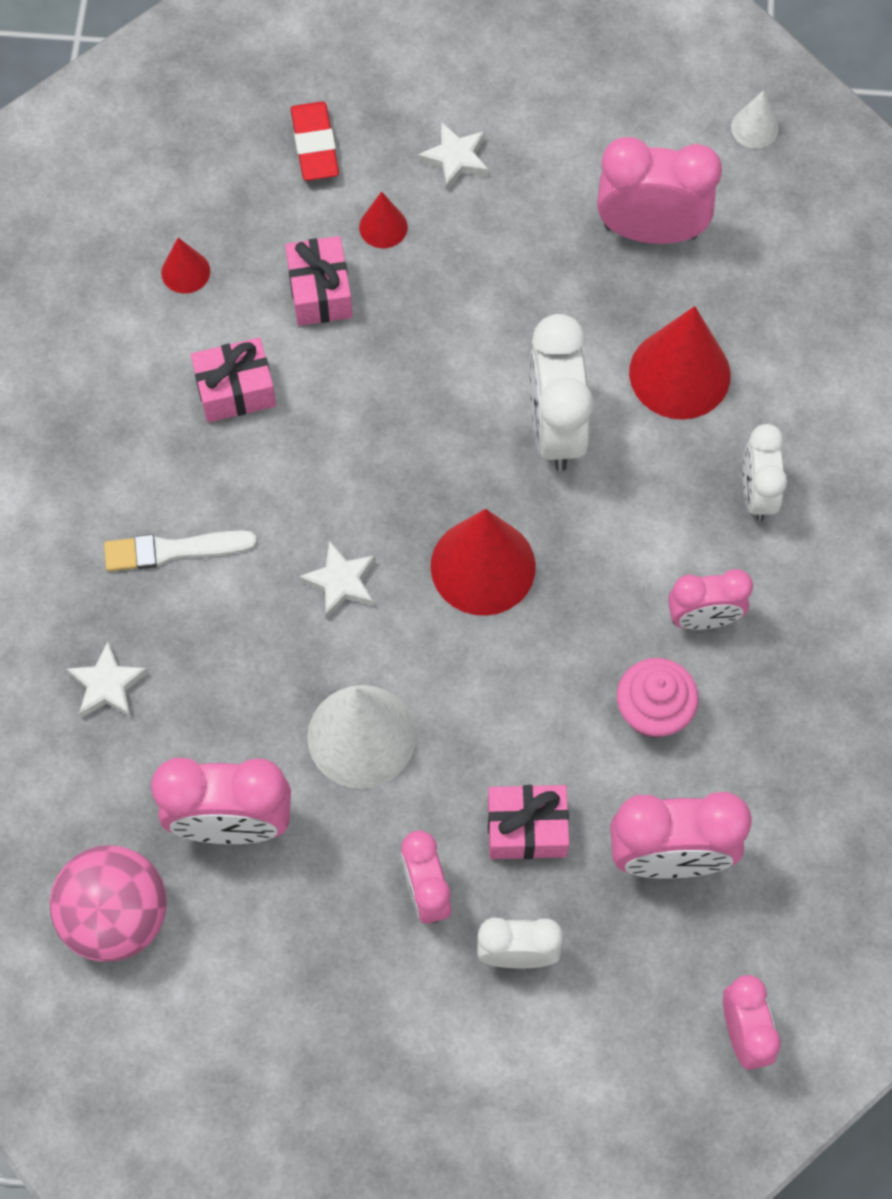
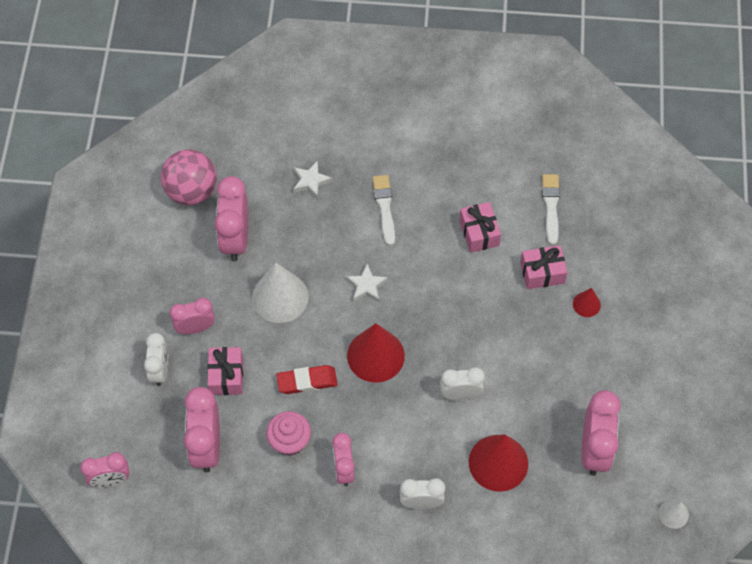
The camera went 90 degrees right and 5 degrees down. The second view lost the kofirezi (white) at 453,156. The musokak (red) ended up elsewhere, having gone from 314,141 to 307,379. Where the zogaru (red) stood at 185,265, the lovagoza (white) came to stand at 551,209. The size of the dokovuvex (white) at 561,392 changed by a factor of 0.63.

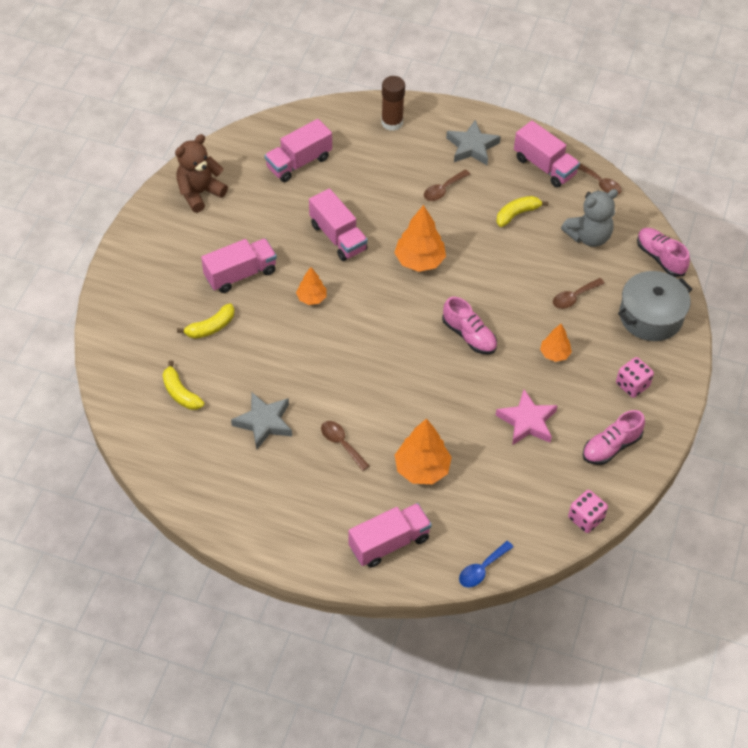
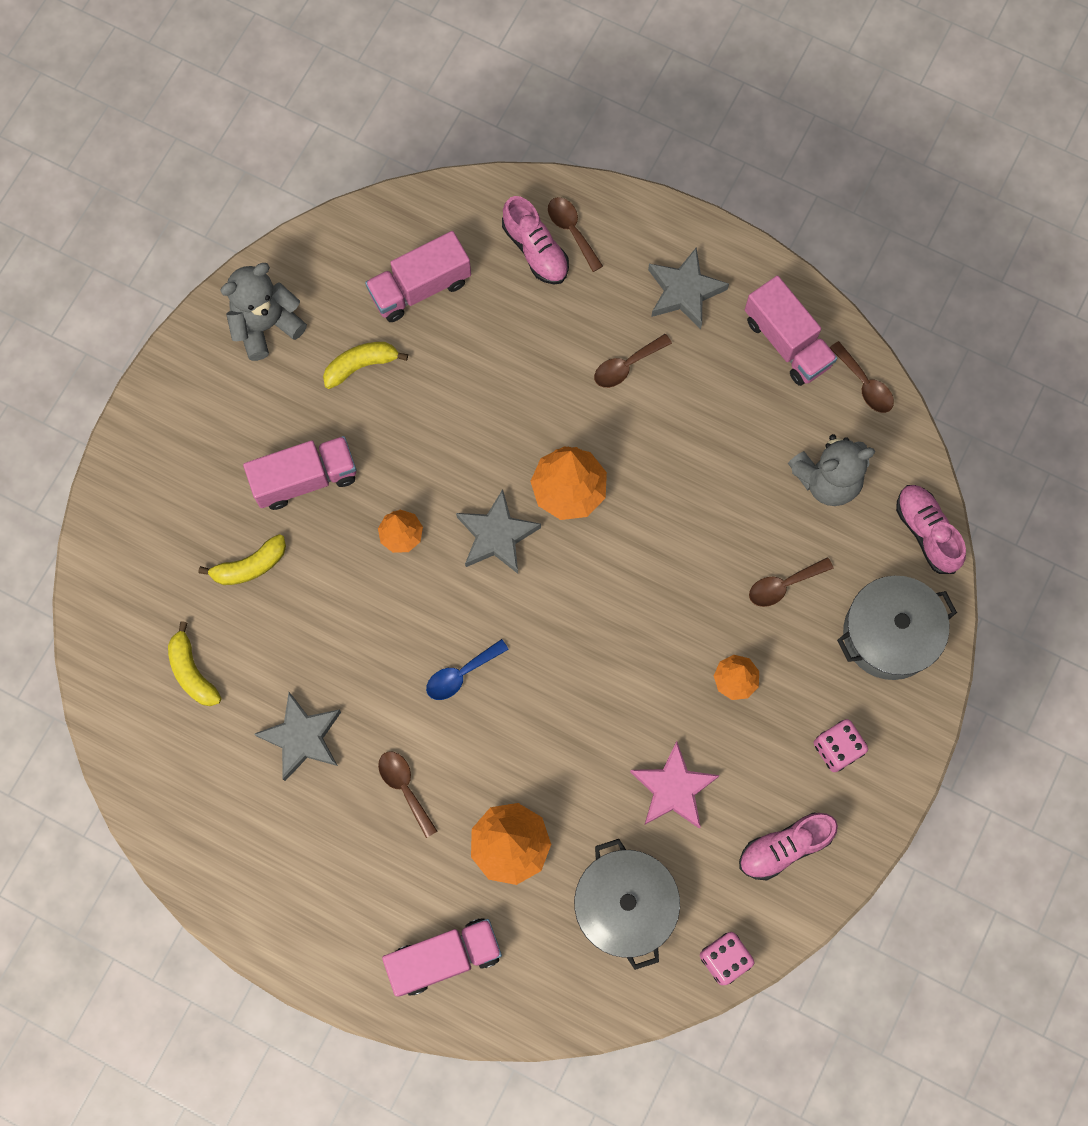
The camera went 10 degrees right and 20 degrees up. The second view lost the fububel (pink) at 338,224. The second view gained the kofirezi (grey) at 498,531. The second view gained the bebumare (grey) at 627,904. The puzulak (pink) ended up elsewhere, having gone from 469,326 to 535,240. The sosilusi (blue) ended up elsewhere, having gone from 486,564 to 467,669. The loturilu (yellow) ended up elsewhere, having gone from 522,211 to 365,365. Where the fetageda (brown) stood at 393,103, the sosilusi (brown) came to stand at 575,234. What was the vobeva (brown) at 201,173 turned into the vobeva (grey) at 263,312.

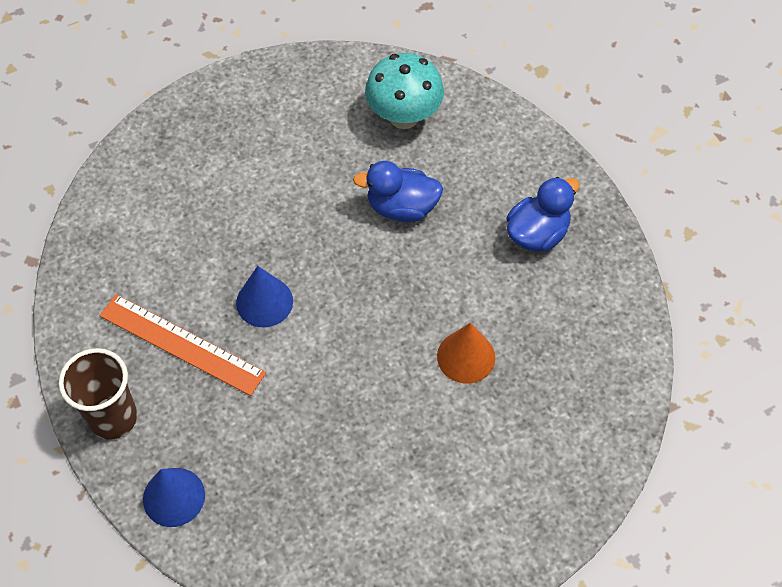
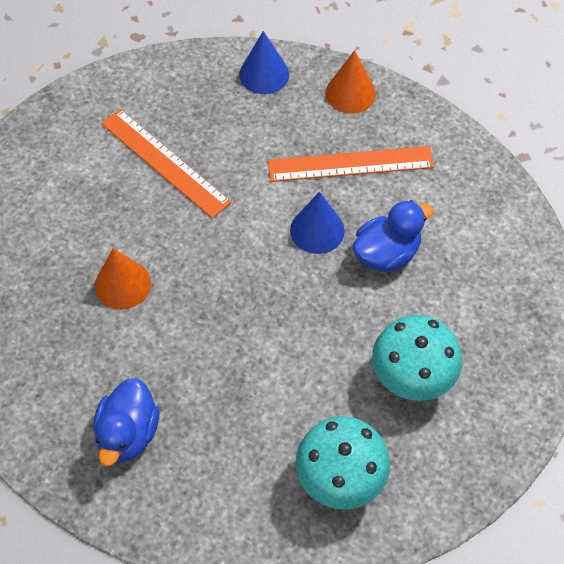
The camera went 145 degrees right and 0 degrees up. The second view gained the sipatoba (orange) at 166,163. The second view gained the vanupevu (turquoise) at 417,358. The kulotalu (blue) ended up elsewhere, having gone from 398,191 to 393,236. Where the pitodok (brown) stood at 98,394, the zogaru (orange) came to stand at 351,82.

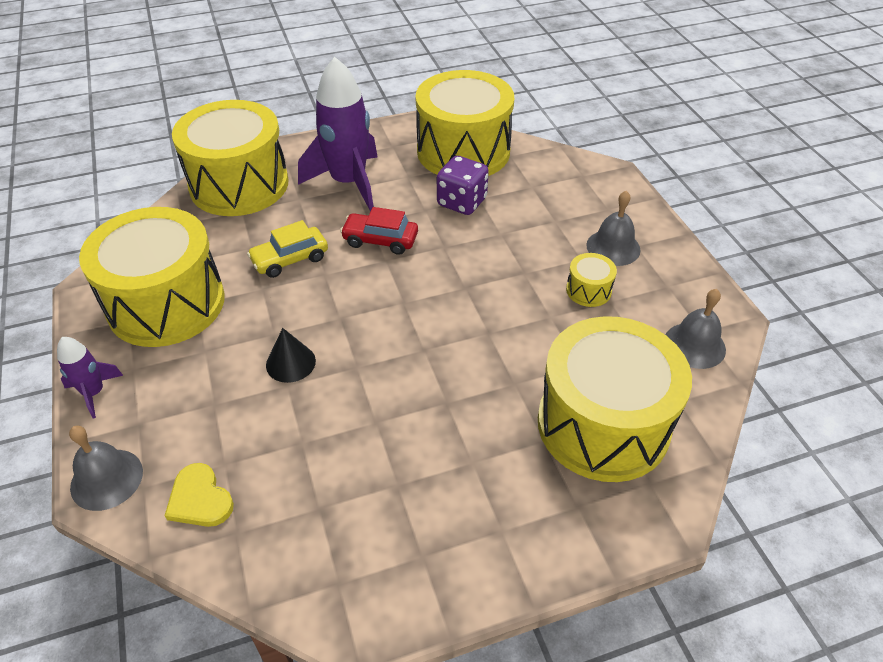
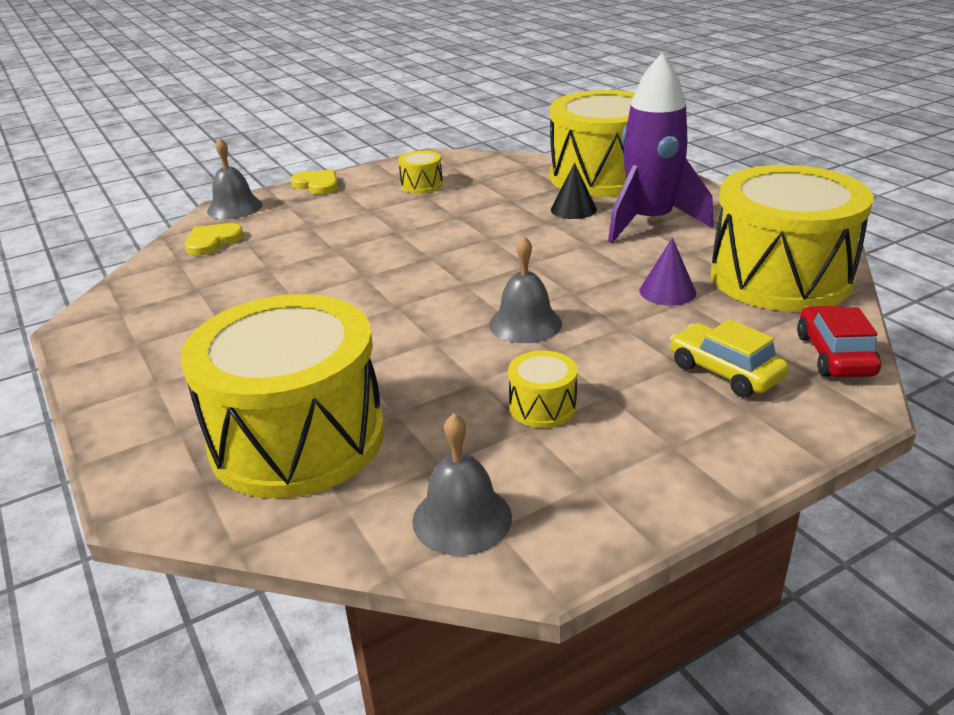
The camera went 80 degrees right and 15 degrees down. The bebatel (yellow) ended up elsewhere, having gone from 287,249 to 729,358. The zogaru (black) ended up elsewhere, having gone from 291,355 to 574,191. The bebatel (red) ended up elsewhere, having gone from 379,231 to 839,341. The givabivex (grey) ended up elsewhere, having gone from 613,228 to 525,289. Where the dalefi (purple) stood at 90,377, the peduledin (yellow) came to stand at 314,182. Where the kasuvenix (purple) stood at 463,185, the zogaru (purple) came to stand at 667,272. The size of the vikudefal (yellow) at 152,277 changed by a factor of 0.40.

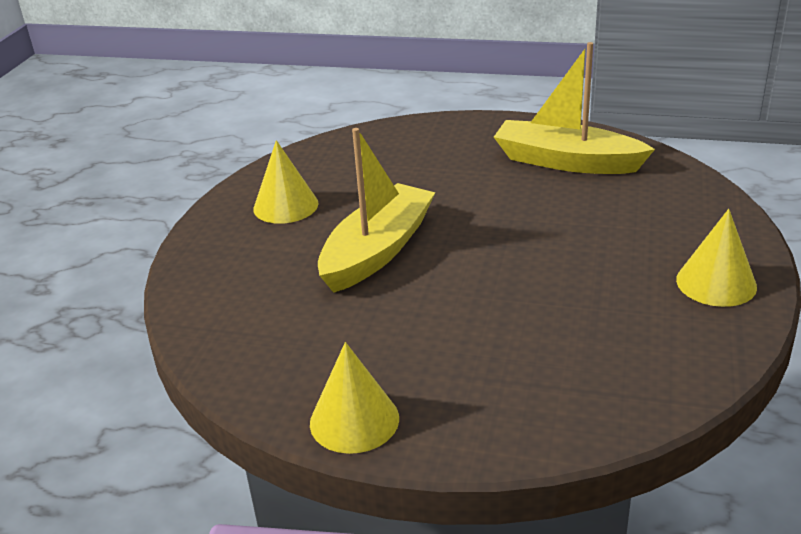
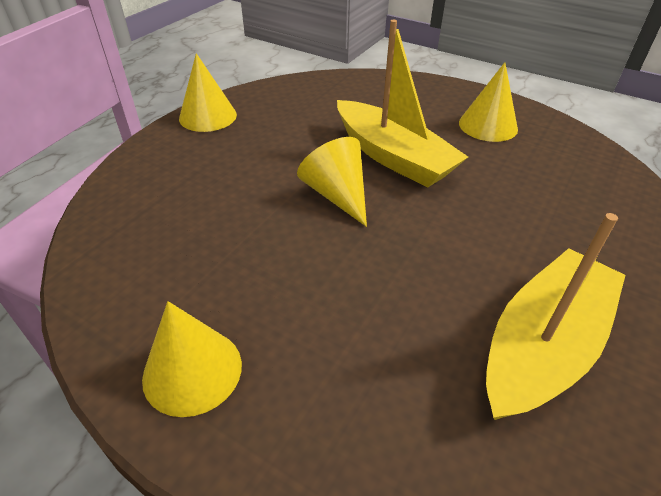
The camera went 105 degrees right and 10 degrees up. The second view gained the zogaru (yellow) at 332,182.

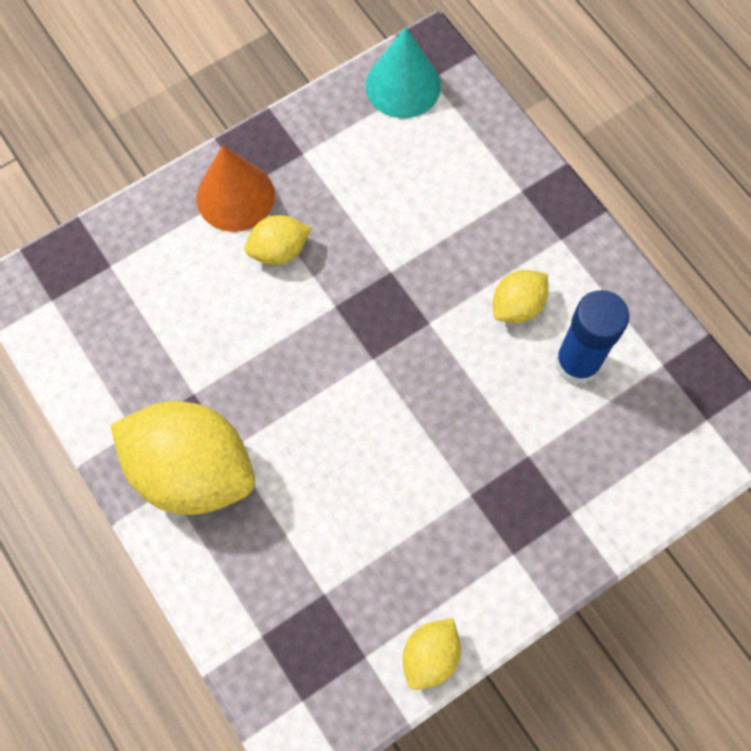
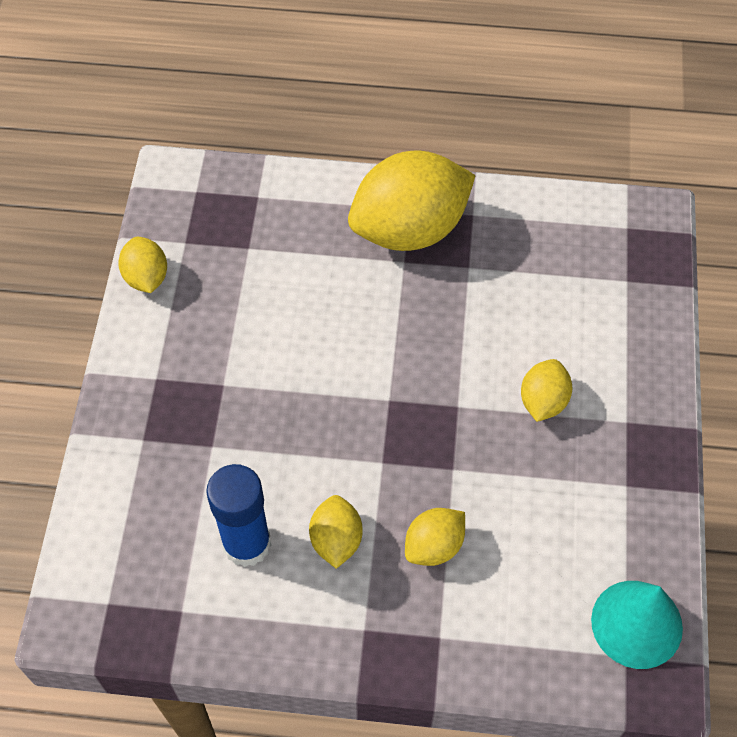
The camera went 130 degrees right and 10 degrees down. The second view lost the zogaru (orange) at 235,188. The second view gained the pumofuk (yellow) at 435,537.

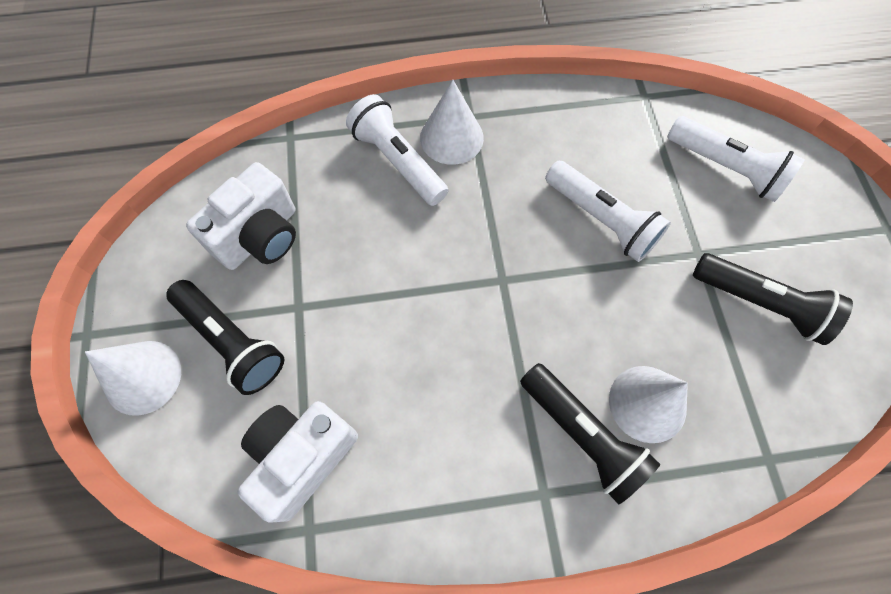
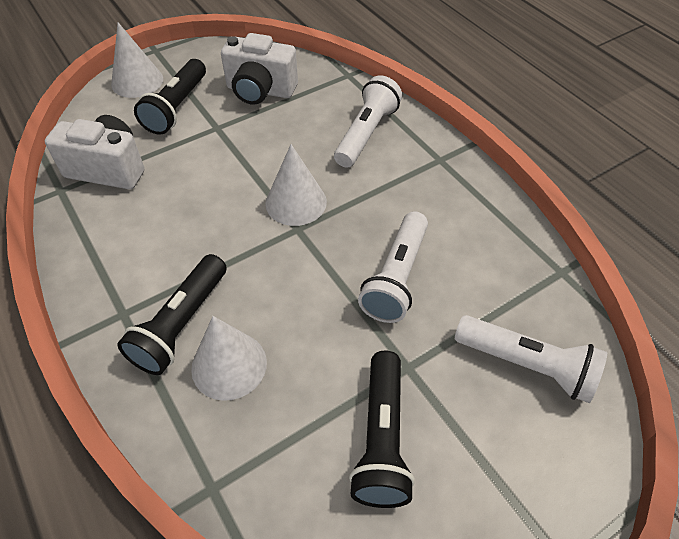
The camera went 65 degrees right and 15 degrees down. The zogaru (white) ended up elsewhere, having gone from 452,122 to 296,185. The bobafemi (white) at 736,159 ended up facing another way, 75 degrees counterclockwise from before.

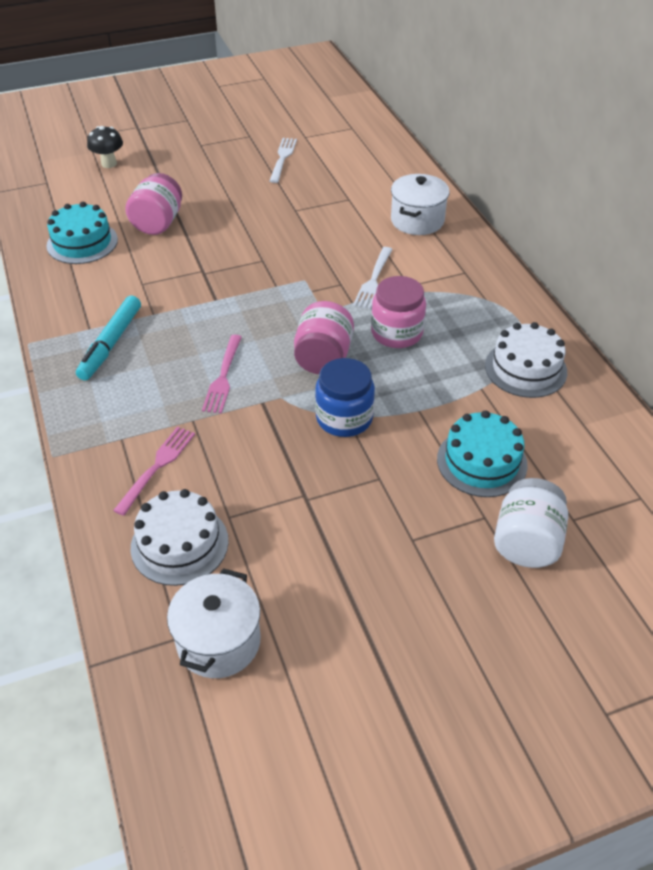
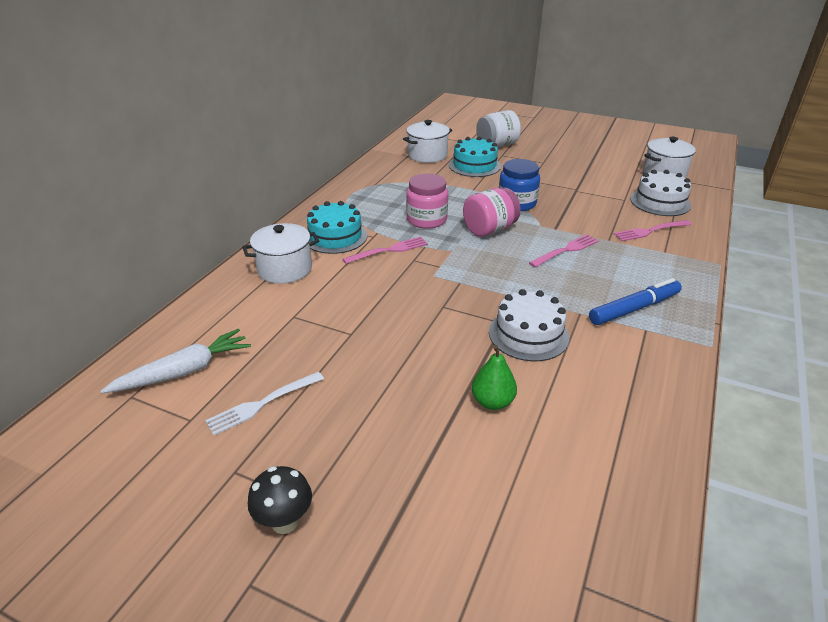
The camera went 135 degrees left and 10 degrees down. The second view gained the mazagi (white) at 175,361. The second view gained the bebumare (white) at 427,141. The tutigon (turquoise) ended up elsewhere, having gone from 82,233 to 337,227. The vanupevu (black) ended up elsewhere, having gone from 105,147 to 280,500. The tutigon (white) ended up elsewhere, having gone from 526,360 to 529,325. Where the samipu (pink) stood at 153,204, the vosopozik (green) came to stand at 494,377. What was the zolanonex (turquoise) at 108,338 turned into the zolanonex (blue) at 635,301. What was the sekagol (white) at 373,278 turned into the sekagol (pink) at 385,250.

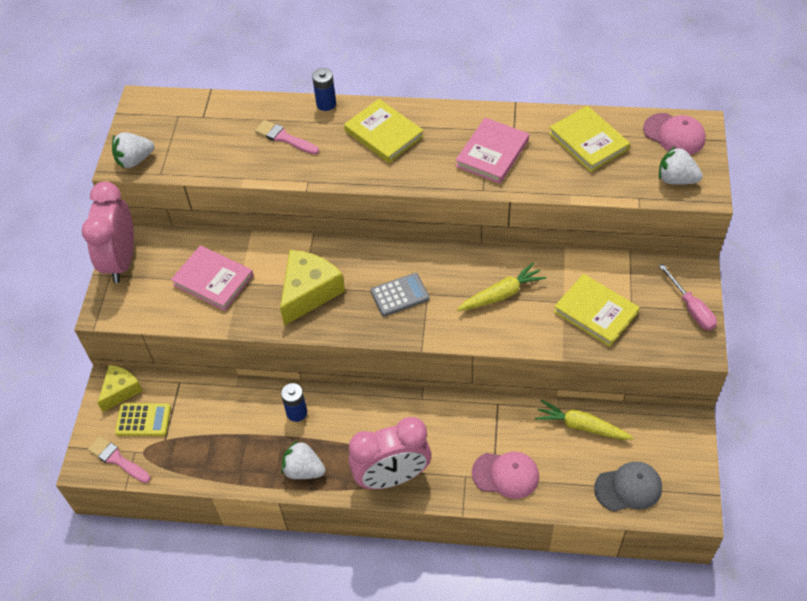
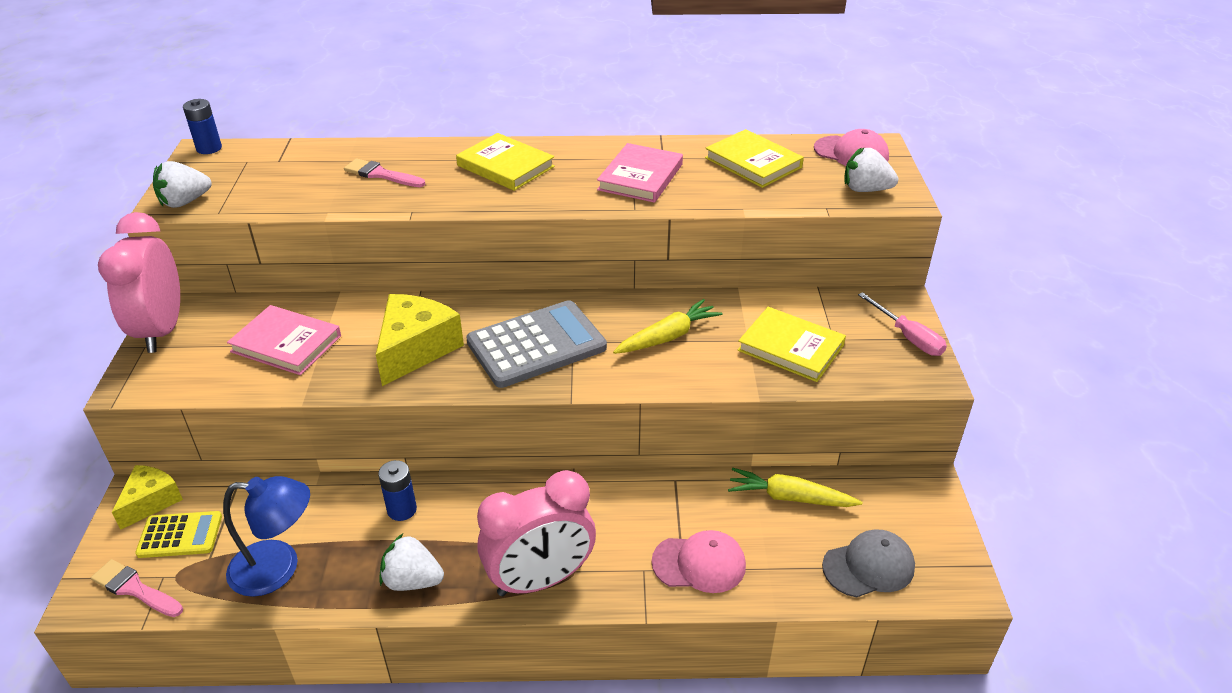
The camera went 10 degrees left and 15 degrees down. The second view gained the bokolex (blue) at 266,536. The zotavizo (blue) ended up elsewhere, having gone from 324,89 to 202,126. The size of the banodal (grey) at 400,294 changed by a factor of 1.79.

